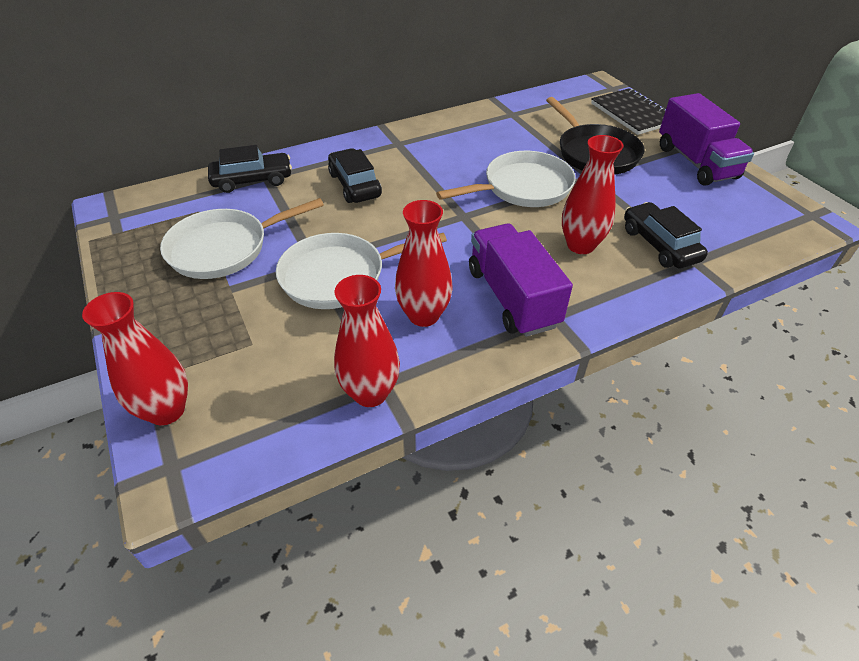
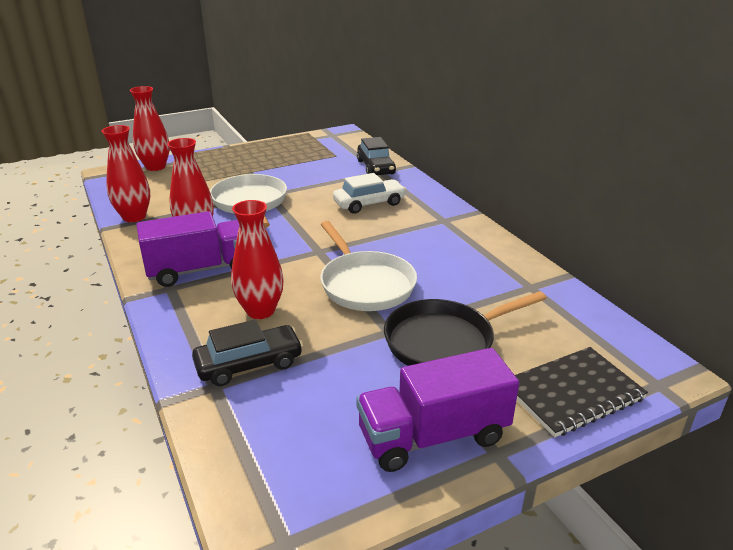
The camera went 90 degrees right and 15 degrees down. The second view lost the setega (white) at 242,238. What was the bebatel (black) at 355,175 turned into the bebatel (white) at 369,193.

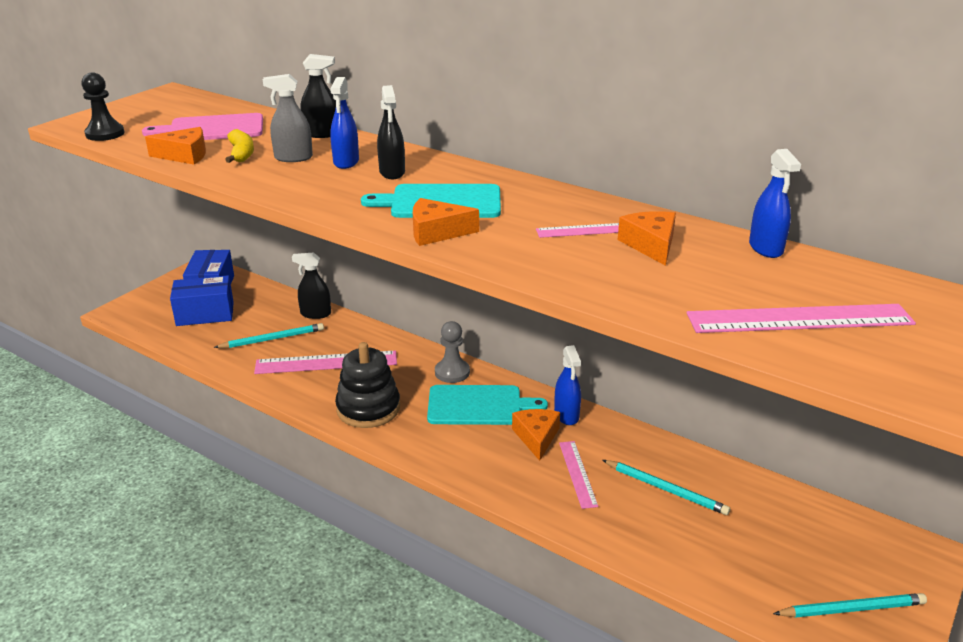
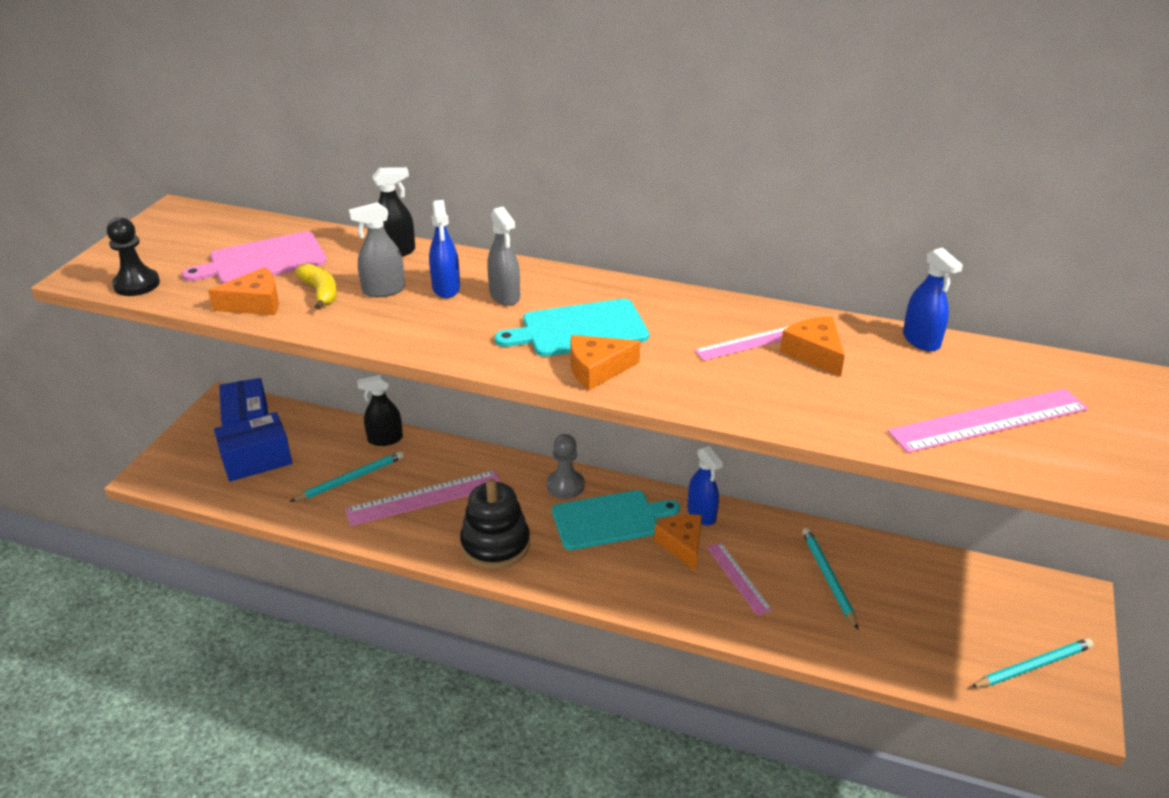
The camera went 15 degrees left and 5 degrees up. What was the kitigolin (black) at 391,132 turned into the kitigolin (grey) at 503,256. The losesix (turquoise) at 666,487 ended up facing another way, 120 degrees counterclockwise from before.

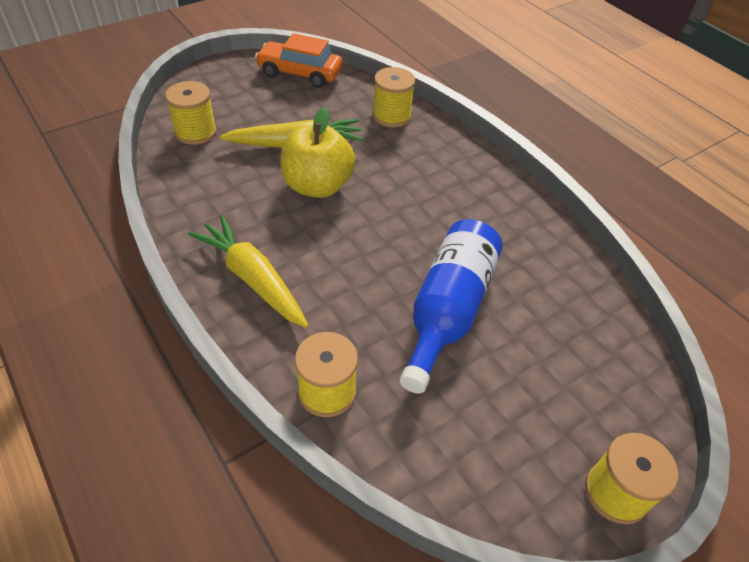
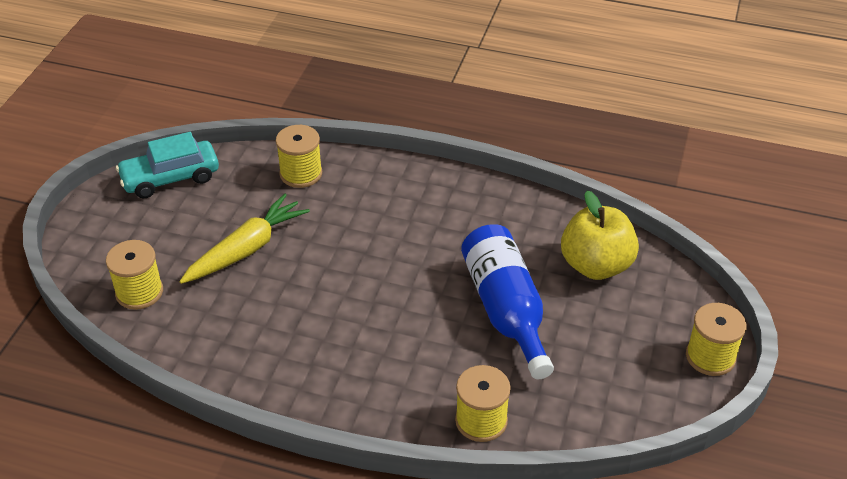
The camera went 35 degrees left and 5 degrees down. The second view lost the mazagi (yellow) at 248,271. The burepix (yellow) ended up elsewhere, having gone from 317,152 to 600,235. What was the bebatel (orange) at 299,60 turned into the bebatel (turquoise) at 167,165.

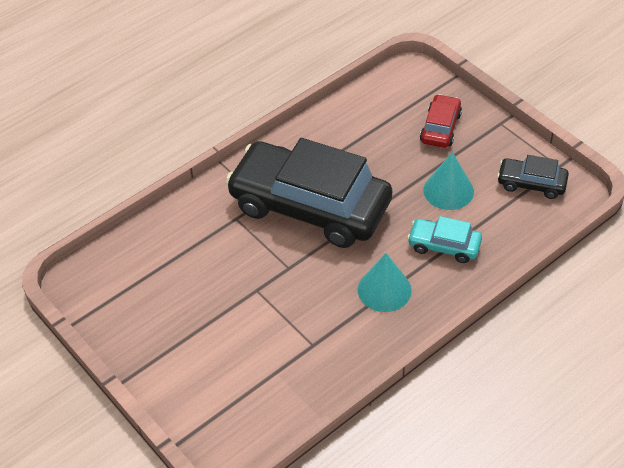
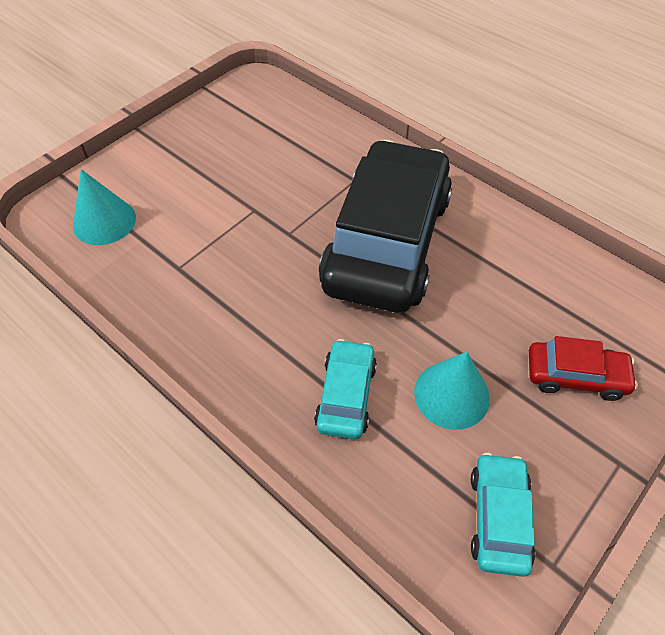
The camera went 80 degrees right and 5 degrees up. The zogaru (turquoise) ended up elsewhere, having gone from 385,282 to 104,207. What was the bebatel (black) at 533,177 turned into the bebatel (turquoise) at 503,515.

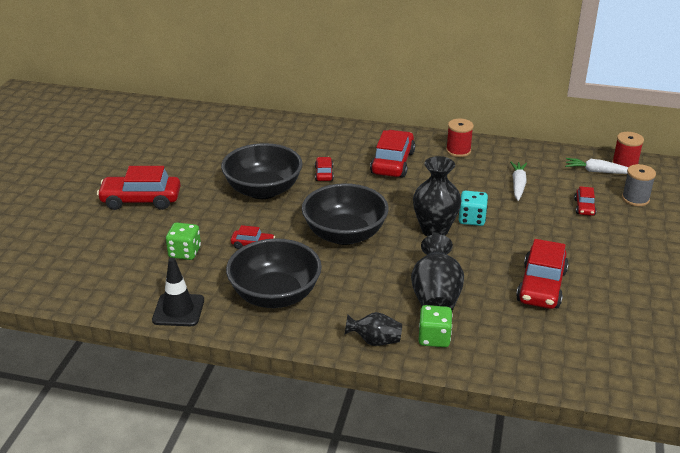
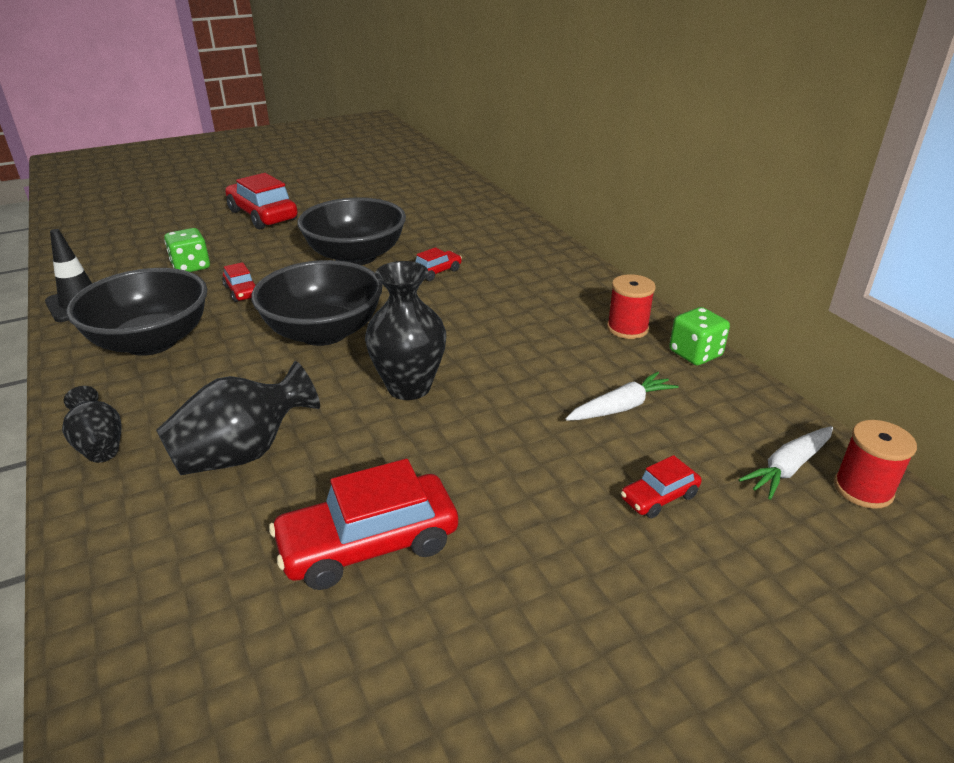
The camera went 50 degrees right and 0 degrees up. The second view lost the bebatel (red) at 392,153. The second view lost the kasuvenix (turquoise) at 473,208. The second view lost the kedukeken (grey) at 639,185. The kasuvenix (green) ended up elsewhere, having gone from 435,326 to 699,336. The mazagi (white) at 597,166 ended up facing another way, 105 degrees counterclockwise from before.

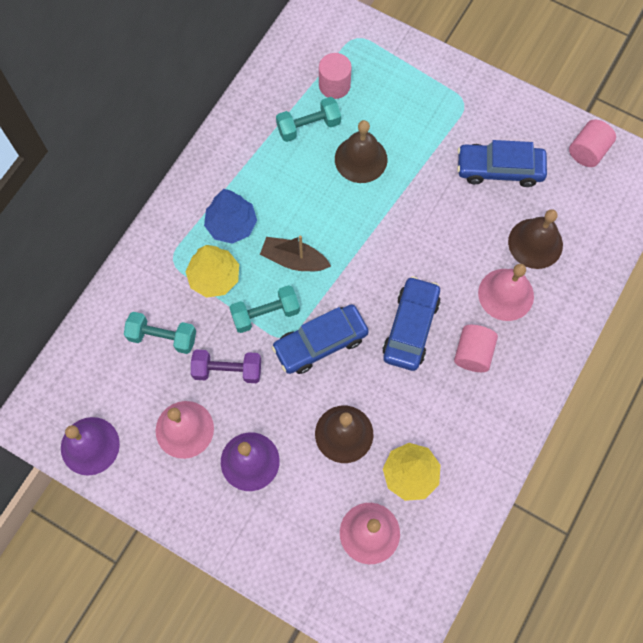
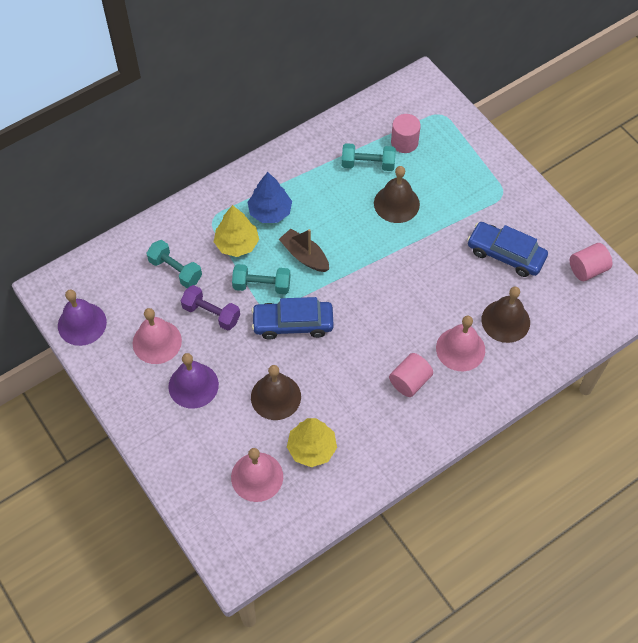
The camera went 25 degrees right and 10 degrees down. The second view lost the bebatel (blue) at 411,323.

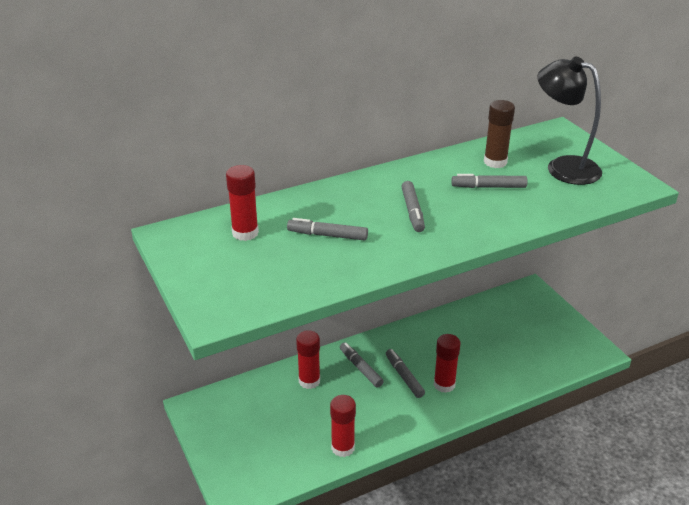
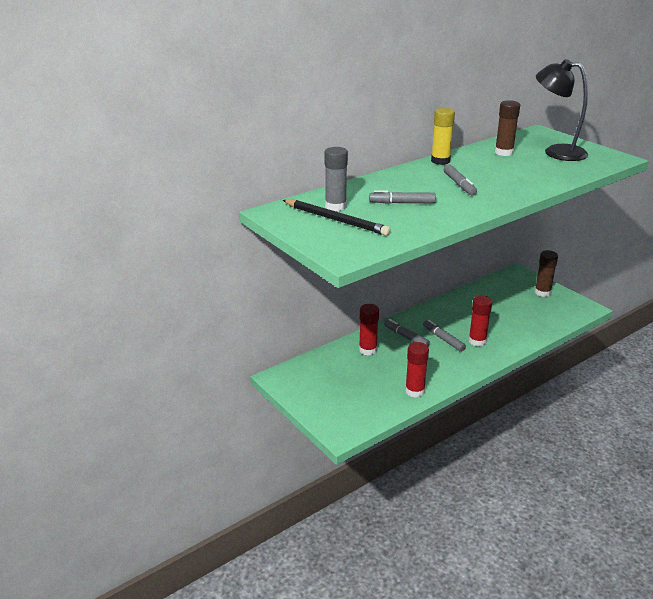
The camera went 10 degrees left and 5 degrees down. The second view lost the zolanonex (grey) at 489,181. The second view gained the losesix (black) at 337,218. The second view gained the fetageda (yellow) at 443,136. The second view gained the fetageda (brown) at 546,273. What was the fetageda (red) at 242,203 turned into the fetageda (grey) at 336,179.

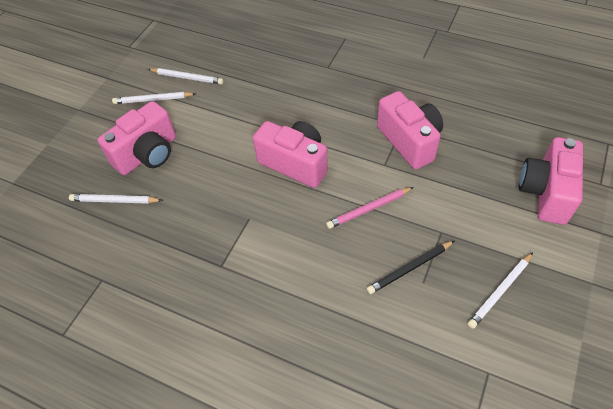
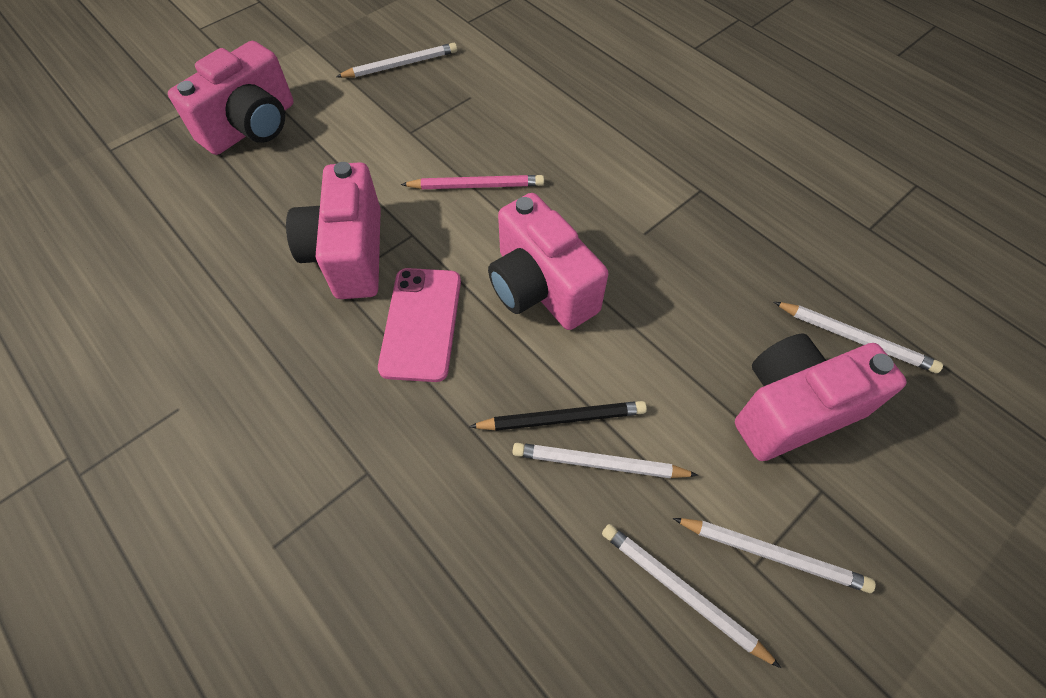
The camera went 160 degrees left and 5 degrees up. The second view gained the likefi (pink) at 419,325. The second view gained the losesix (white) at 605,460. The losesix (black) ended up elsewhere, having gone from 410,267 to 558,416.

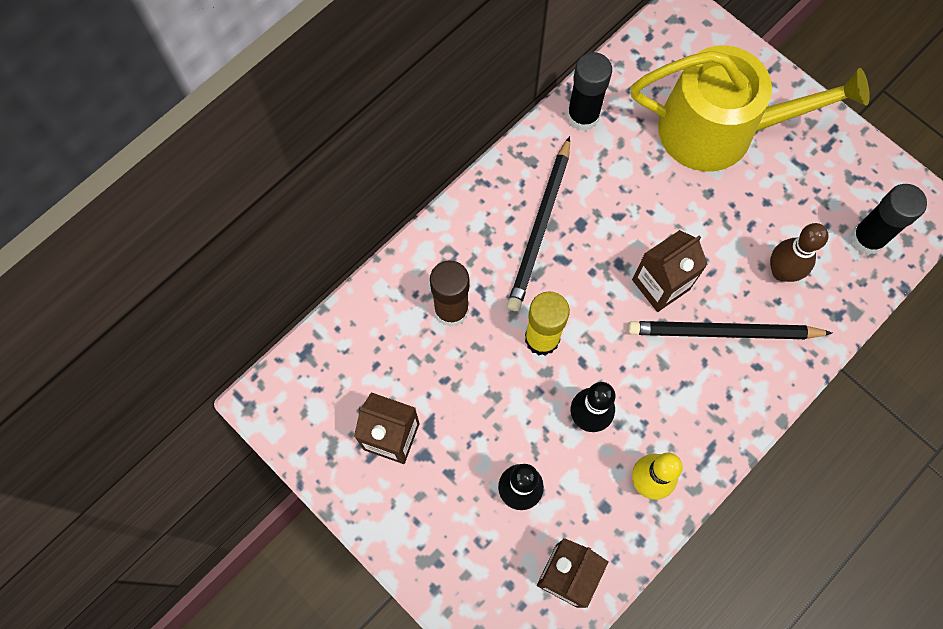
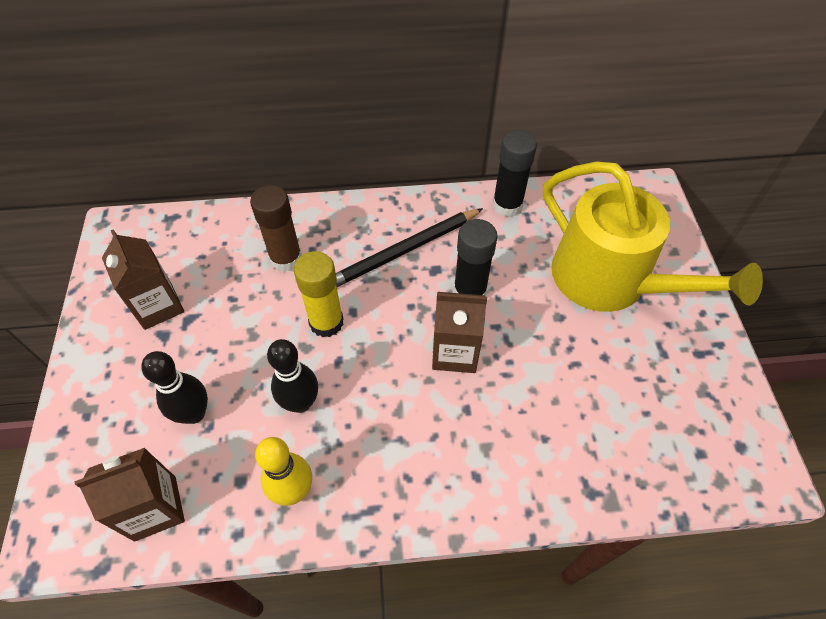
The camera went 40 degrees right and 15 degrees down. The second view lost the losesix (black) at 729,330. The second view lost the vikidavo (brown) at 799,252. The fetageda (black) ended up elsewhere, having gone from 888,219 to 475,258.

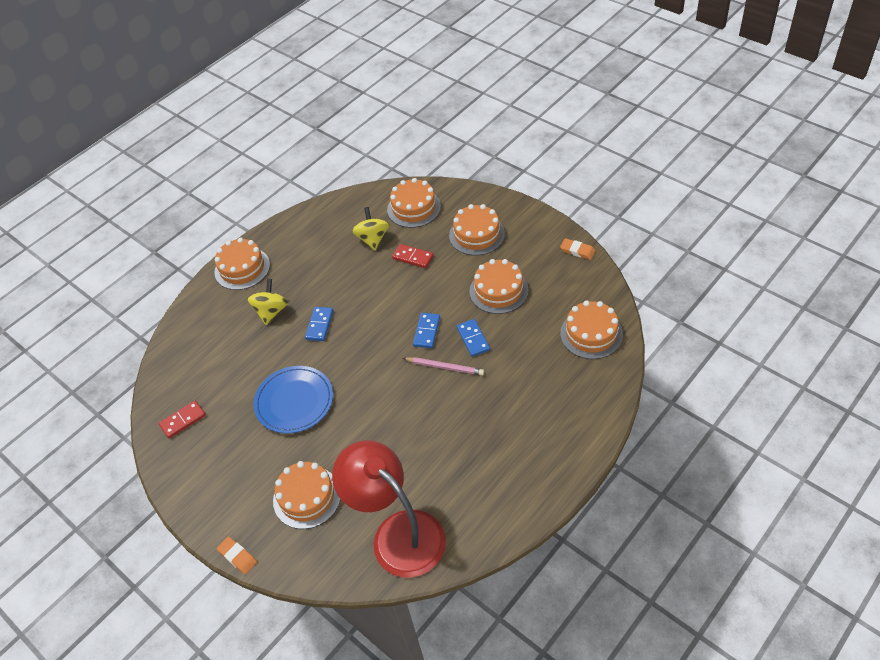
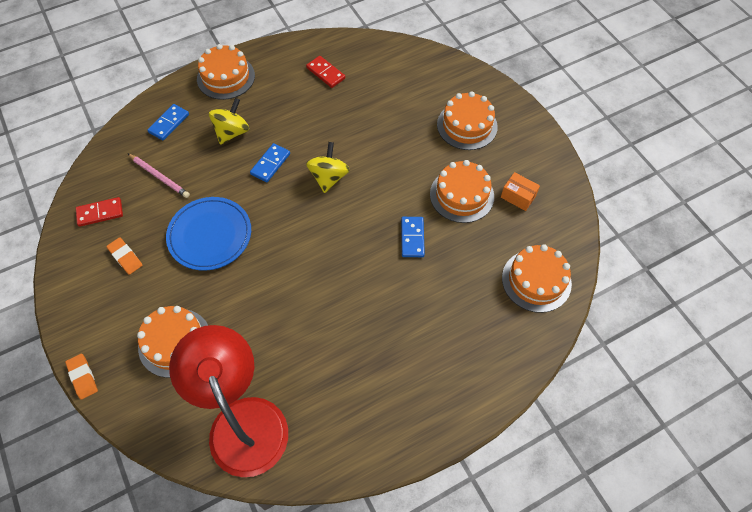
The camera went 15 degrees right and 10 degrees up. The second view lost the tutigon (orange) at 414,203. The second view gained the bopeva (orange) at 520,191. The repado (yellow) ended up elsewhere, having gone from 370,228 to 328,167. The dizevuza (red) ended up elsewhere, having gone from 413,256 to 325,72. The losesix (pink) ended up elsewhere, having gone from 443,366 to 159,176. The dizevuza (blue) ended up elsewhere, having gone from 426,330 to 168,122. The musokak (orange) ended up elsewhere, having gone from 577,249 to 124,256.

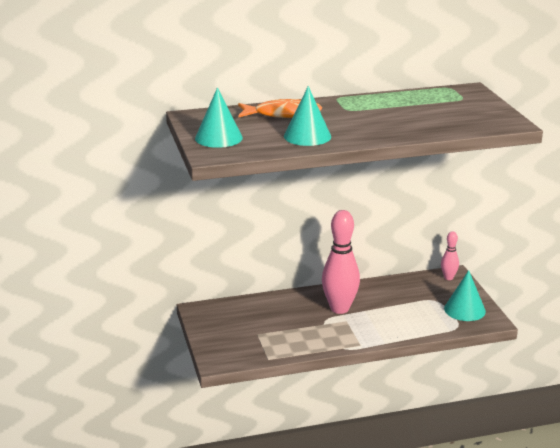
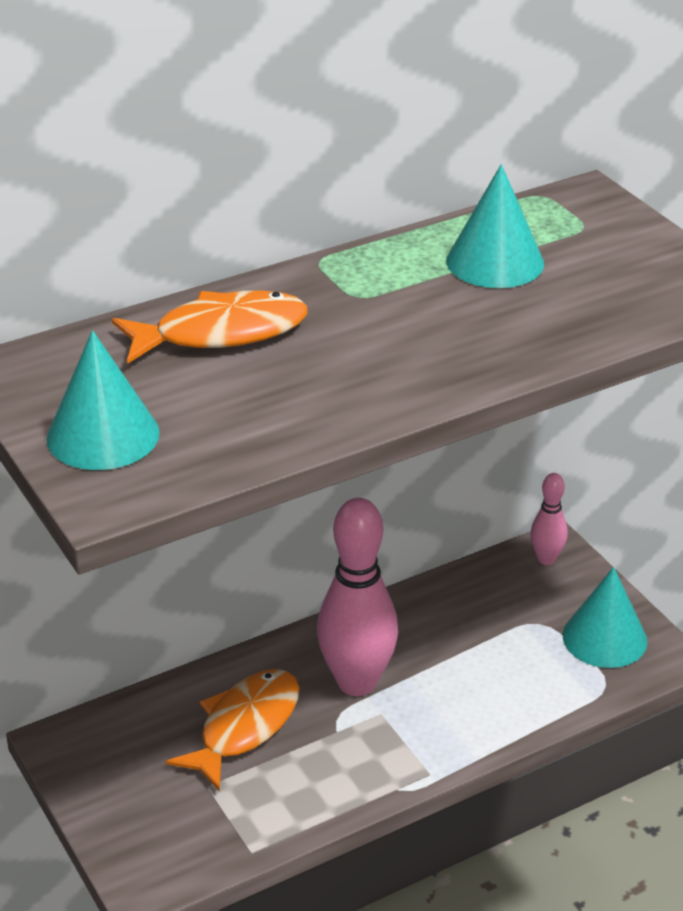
The camera went 15 degrees left and 10 degrees up. The second view gained the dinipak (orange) at 232,730. The zogaru (turquoise) ended up elsewhere, having gone from 307,116 to 495,226.

